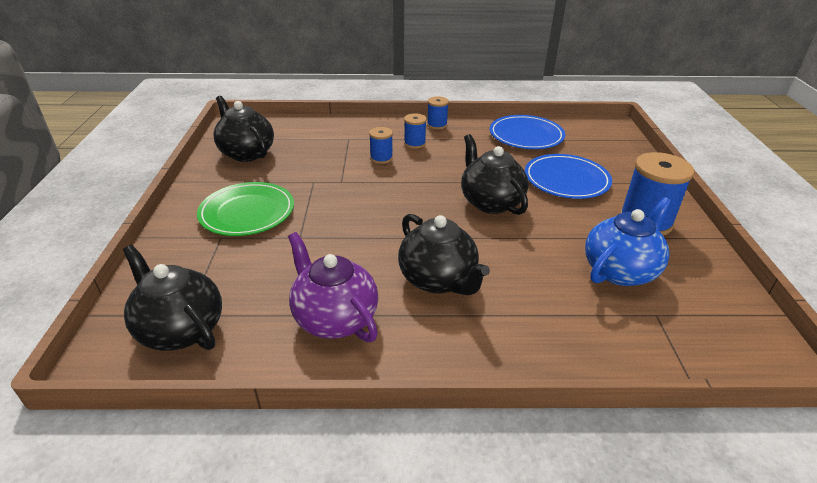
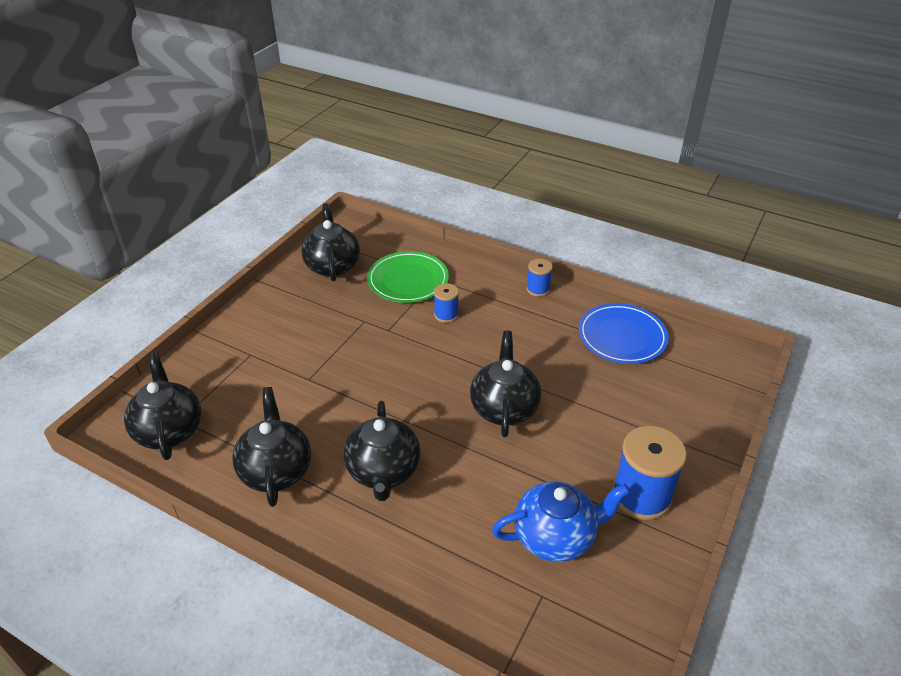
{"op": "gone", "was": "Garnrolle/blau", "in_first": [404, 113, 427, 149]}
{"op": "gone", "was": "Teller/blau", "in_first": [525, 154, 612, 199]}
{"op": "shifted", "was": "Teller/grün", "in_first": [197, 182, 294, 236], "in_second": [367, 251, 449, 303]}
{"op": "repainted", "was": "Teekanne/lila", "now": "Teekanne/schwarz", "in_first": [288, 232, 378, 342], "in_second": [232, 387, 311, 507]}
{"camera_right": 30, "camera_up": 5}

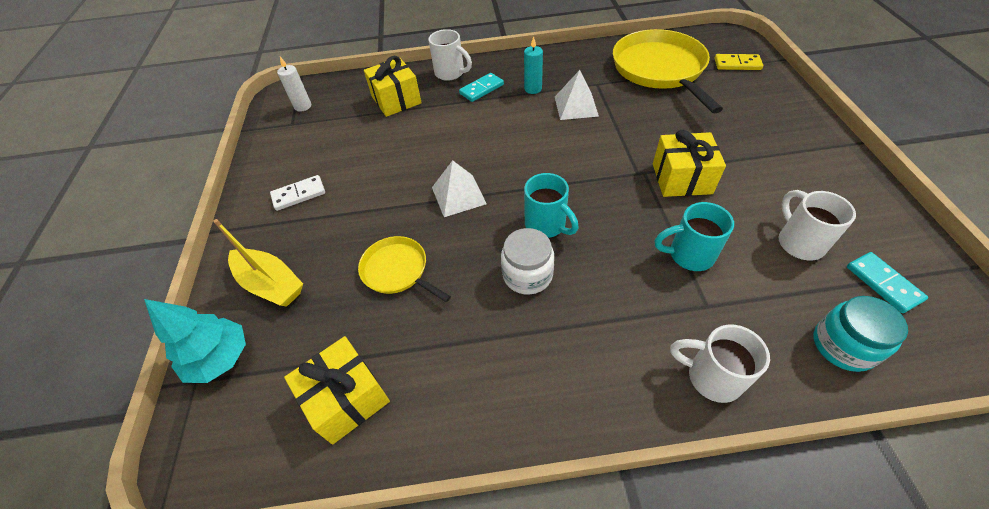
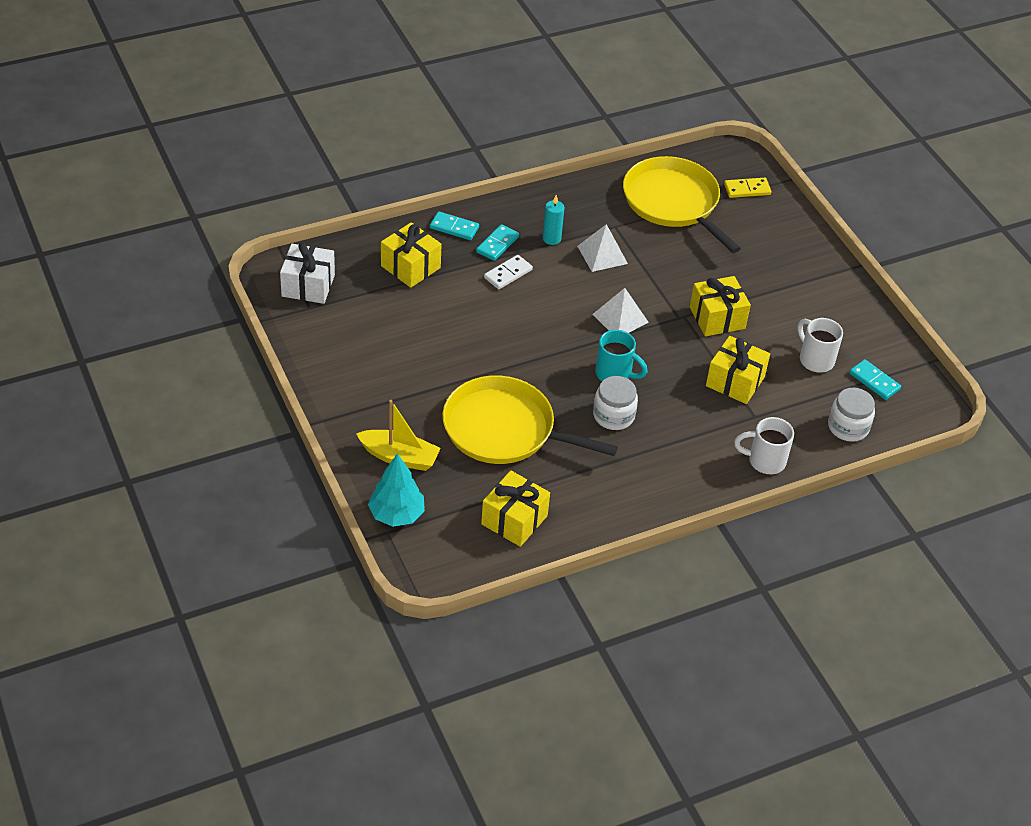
{"op": "shifted", "was": "Dominostein/weiß", "in_first": [270, 175, 325, 211], "in_second": [484, 255, 533, 289]}
{"op": "shifted", "was": "Pyramide/weiß", "in_first": [432, 160, 487, 217], "in_second": [592, 288, 649, 333]}
{"op": "swapped", "was": "Kerze/weiß", "now": "Geschenk/weiß", "in_first": [277, 57, 311, 112], "in_second": [280, 242, 335, 304]}
{"op": "swapped", "was": "Tasse/weiß", "now": "Dominostein/türkis", "in_first": [428, 29, 472, 81], "in_second": [430, 211, 479, 240]}
{"op": "swapped", "was": "Tasse/türkis", "now": "Geschenk/gelb", "in_first": [655, 202, 734, 271], "in_second": [706, 336, 770, 404]}
{"op": "repainted", "was": "Einmachglas/türkis", "now": "Einmachglas/weiß", "in_first": [813, 296, 908, 372], "in_second": [828, 388, 875, 442]}
{"op": "scaled", "was": "Pfanne/gelb", "in_first": [358, 236, 451, 302], "in_second": [442, 375, 618, 464], "ratio": 1.89}
{"camera_right": -25, "camera_up": -5}

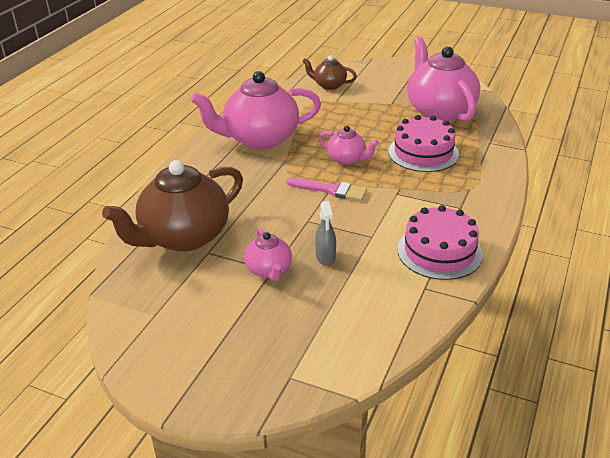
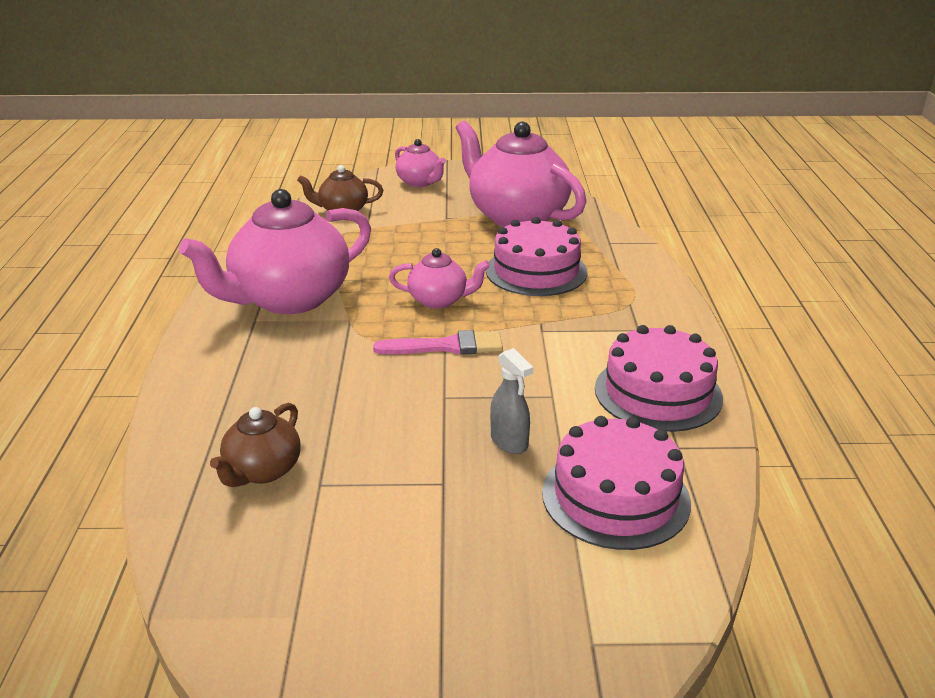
{"op": "new", "now": "Kuchen/rosa", "in_second": [542, 416, 691, 550]}
{"op": "shifted", "was": "Teekanne/rosa", "in_first": [244, 228, 292, 281], "in_second": [395, 139, 446, 187]}
{"op": "scaled", "was": "Teekanne/braun", "in_first": [102, 160, 243, 252], "in_second": [210, 403, 301, 487], "ratio": 0.5}
{"camera_right": -25, "camera_up": -5}

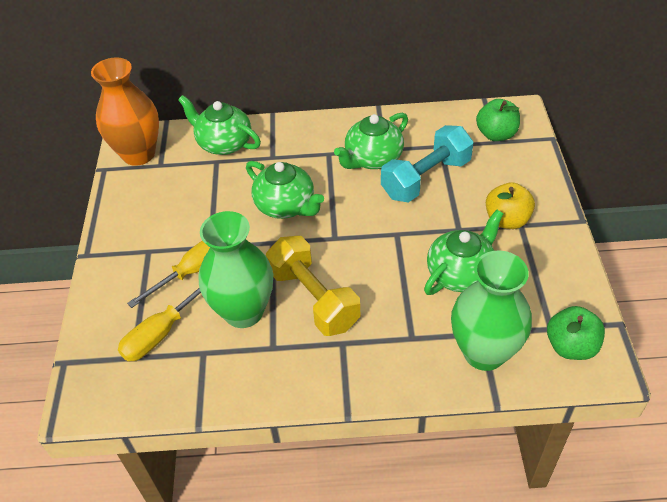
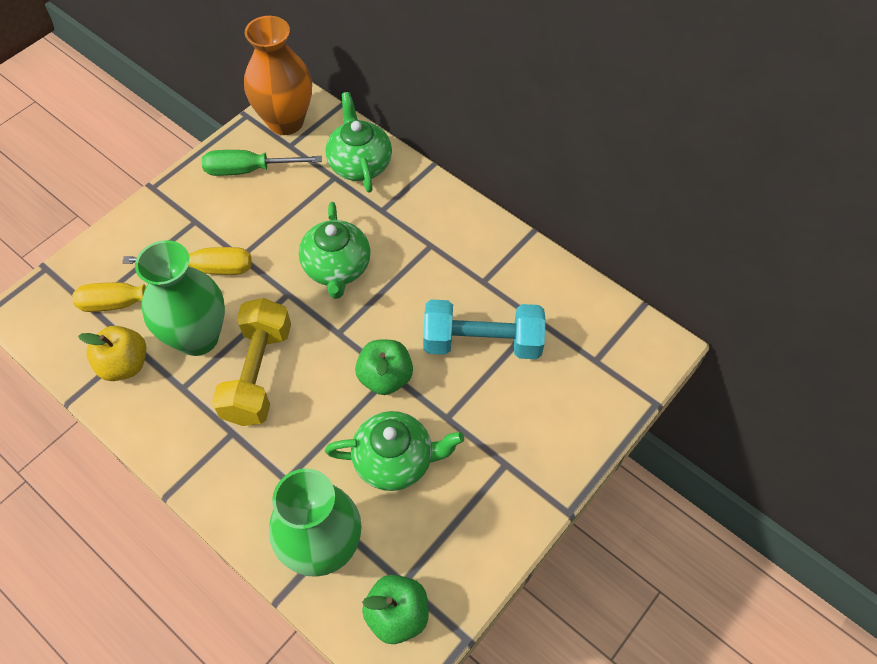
{"op": "gone", "was": "Teekanne/grün", "in_first": [334, 113, 408, 169]}
{"op": "new", "now": "Schraubenzieher/grün", "in_second": [202, 150, 322, 176]}
{"op": "shifted", "was": "Apfel/grün", "in_first": [476, 99, 520, 141], "in_second": [355, 340, 413, 395]}
{"op": "shifted", "was": "Apfel/gelb", "in_first": [486, 182, 535, 229], "in_second": [78, 326, 146, 381]}
{"camera_right": 40, "camera_up": 10}

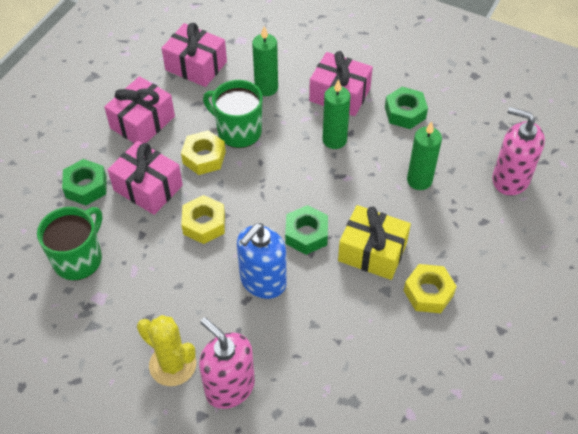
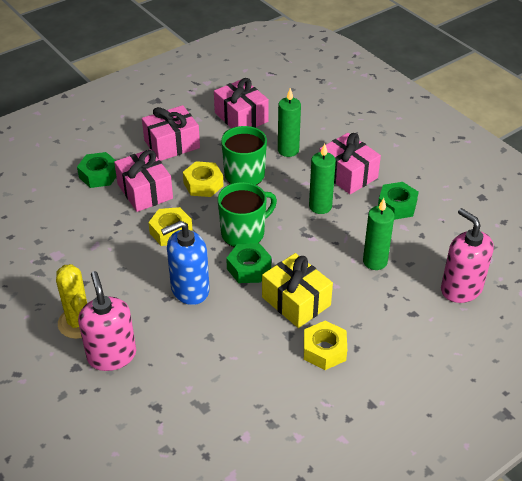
{"op": "shifted", "was": "Tasse/grün", "in_first": [37, 207, 102, 281], "in_second": [218, 182, 277, 247]}
{"camera_right": 25, "camera_up": -10}

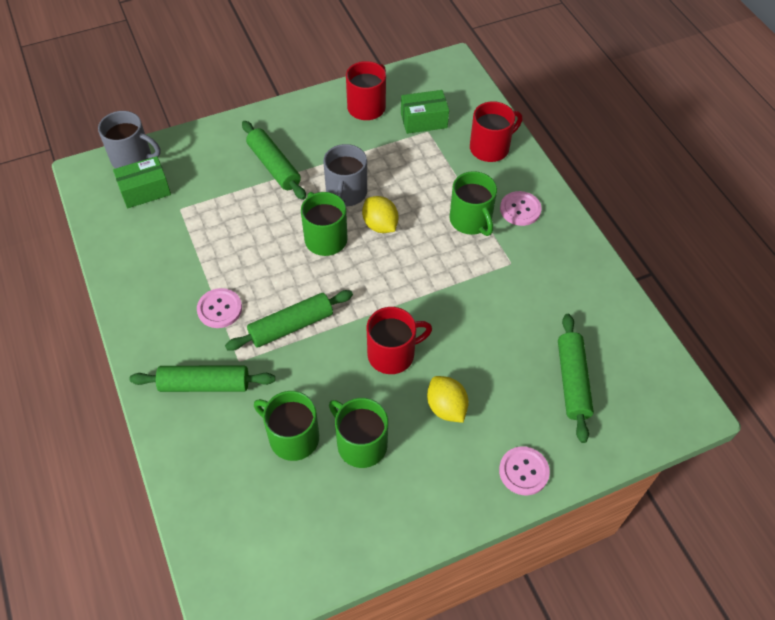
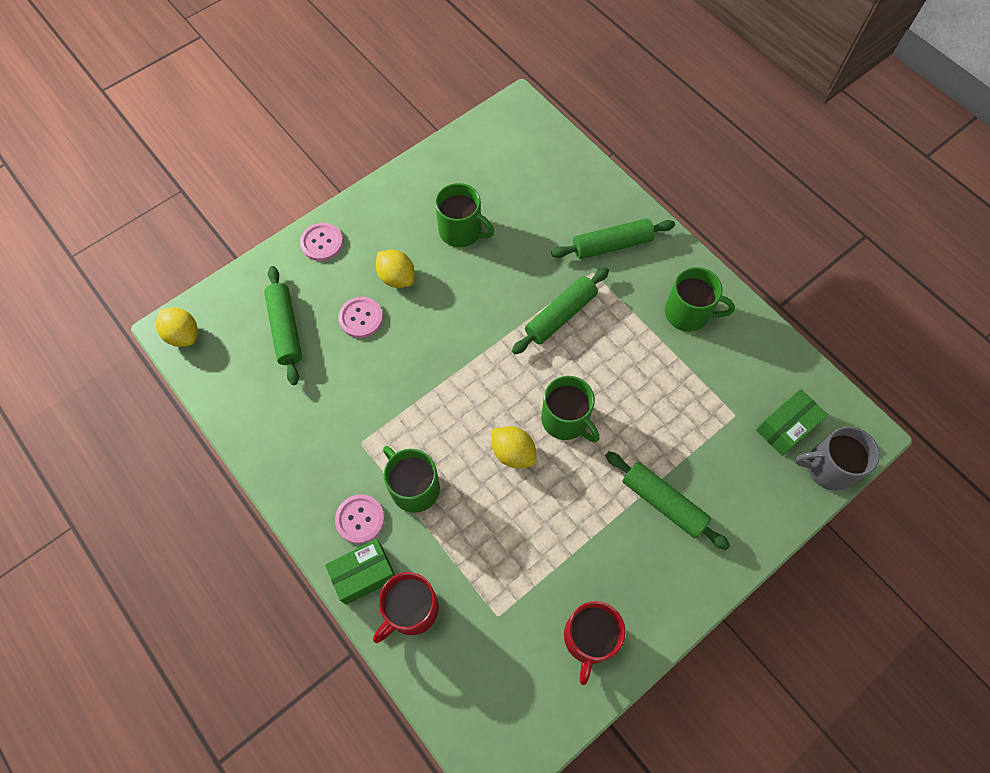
{"op": "gone", "was": "Tasse/grau", "in_first": [323, 144, 367, 206]}
{"op": "gone", "was": "Tasse/rot", "in_first": [367, 307, 432, 374]}
{"op": "new", "now": "Zitrone/gelb", "in_second": [156, 307, 198, 347]}
{"op": "shifted", "was": "Knopf/rosa", "in_first": [197, 288, 242, 328], "in_second": [338, 297, 383, 338]}
{"op": "shifted", "was": "Tasse/grün", "in_first": [254, 391, 319, 461], "in_second": [665, 267, 735, 332]}
{"op": "shifted", "was": "Schachtel/grün", "in_first": [401, 90, 449, 134], "in_second": [325, 539, 395, 605]}
{"camera_right": 165, "camera_up": 10}

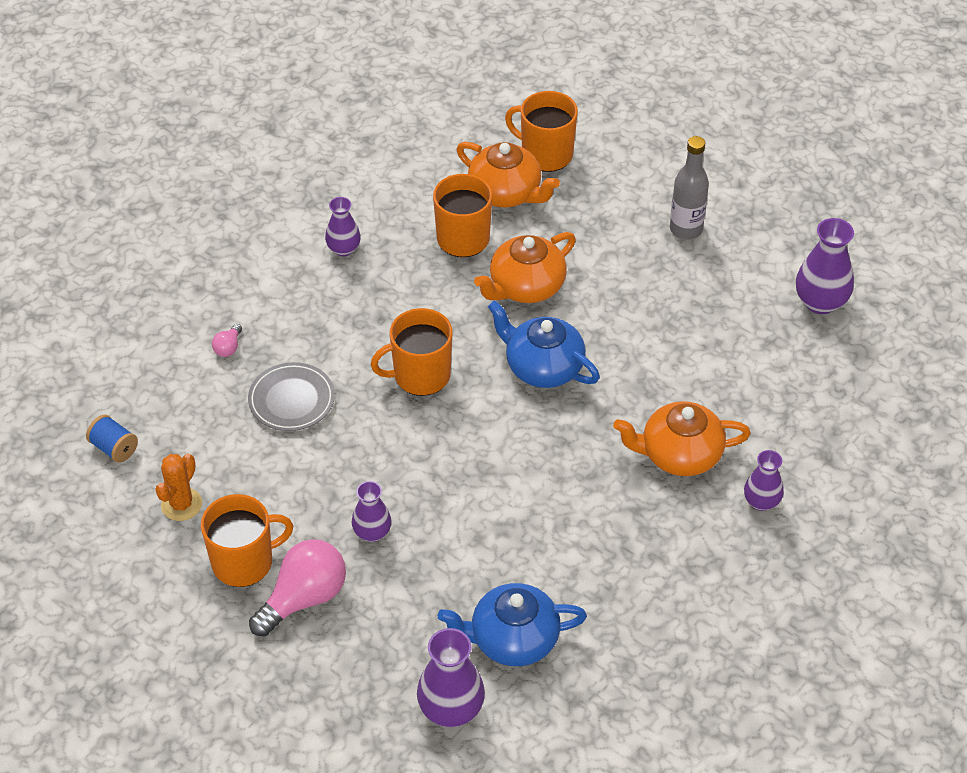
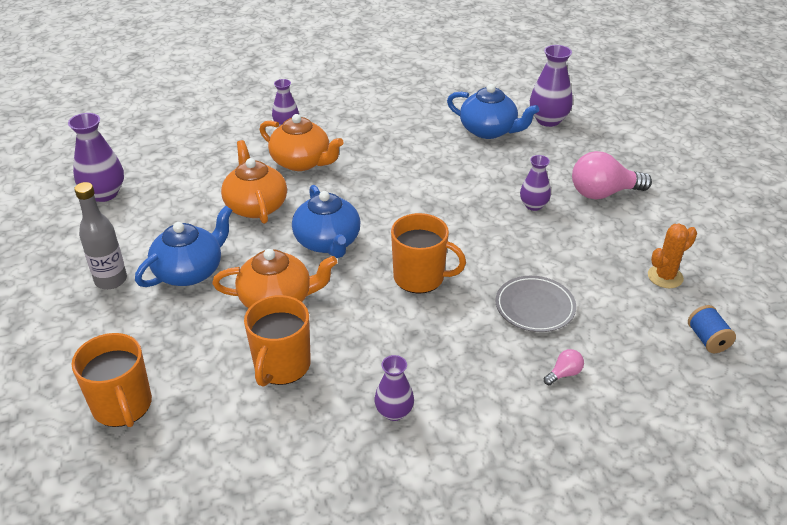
{"op": "gone", "was": "Tasse/orange", "in_first": [201, 494, 293, 587]}
{"op": "new", "now": "Teekanne/blau", "in_second": [135, 206, 232, 287]}
{"op": "shifted", "was": "Teekanne/orange", "in_first": [457, 142, 560, 207], "in_second": [221, 140, 287, 224]}
{"camera_right": -145, "camera_up": -10}

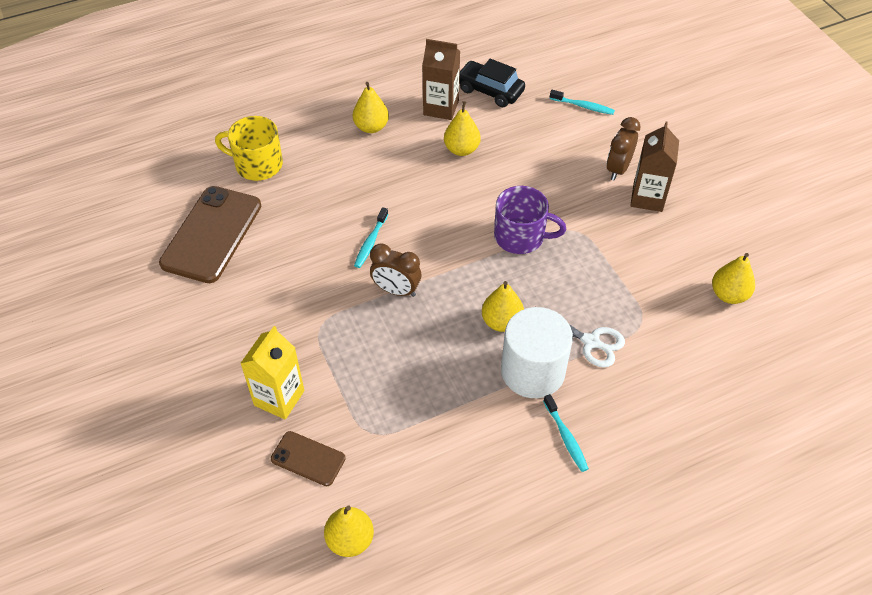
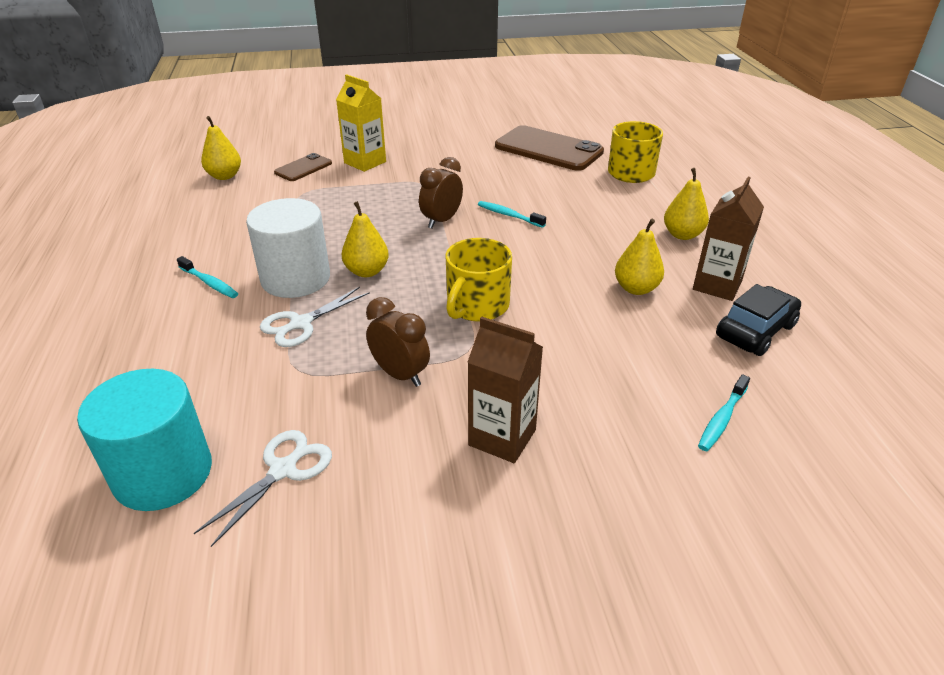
{"op": "new", "now": "Vollzylinder/türkis", "in_second": [77, 369, 212, 511]}
{"op": "shifted", "was": "Wecker/braun", "in_first": [606, 117, 641, 181], "in_second": [366, 297, 430, 387]}
{"op": "swapped", "was": "Birne/gelb", "now": "Schere/weiß", "in_first": [712, 253, 755, 304], "in_second": [194, 430, 332, 547]}
{"op": "repainted", "was": "Tasse/lila", "now": "Tasse/gelb", "in_first": [494, 186, 566, 254], "in_second": [446, 238, 512, 321]}
{"op": "rotated", "was": "Zahnbürste/türkis", "in_first": [543, 394, 589, 472], "in_second": [177, 256, 238, 298], "clockwise": -135}
{"camera_right": 105, "camera_up": -15}

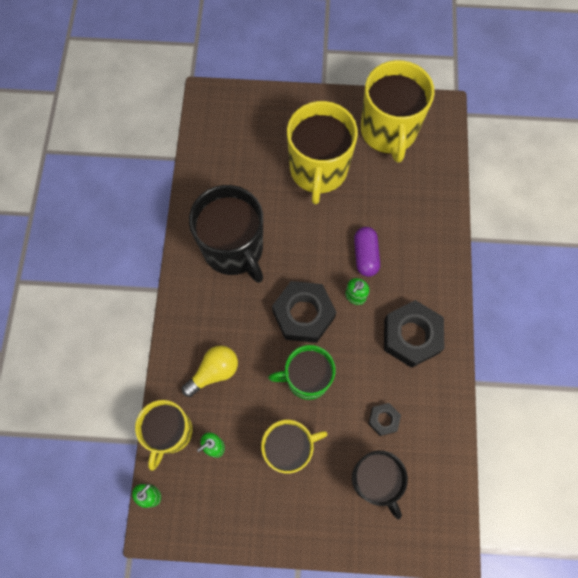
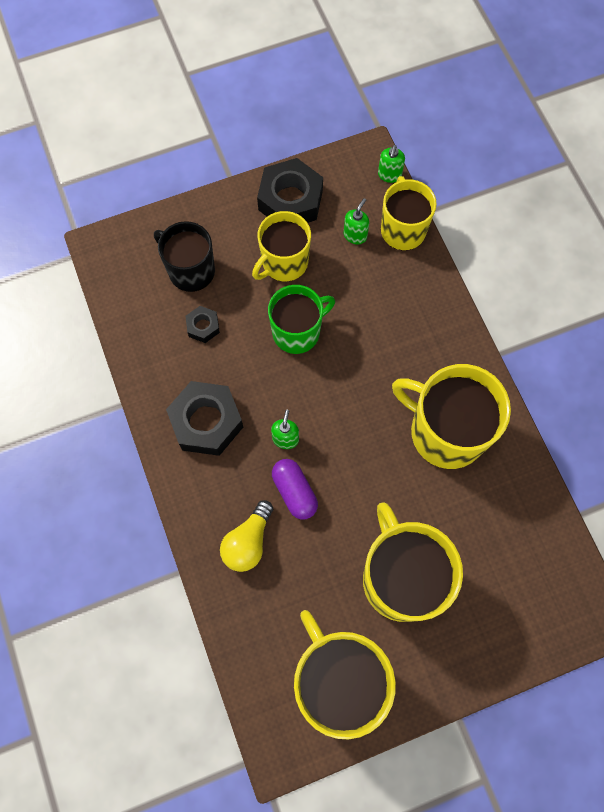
{"op": "shifted", "was": "Glühbirne/gelb", "in_first": [182, 345, 238, 397], "in_second": [220, 500, 273, 572]}
{"op": "shifted", "was": "Sechskantmutter/schwarz", "in_first": [272, 281, 336, 343], "in_second": [257, 158, 323, 223]}
{"op": "repainted", "was": "Tasse/schwarz", "now": "Tasse/gelb", "in_first": [189, 185, 263, 283], "in_second": [392, 364, 511, 469]}
{"camera_right": 155, "camera_up": 0}

